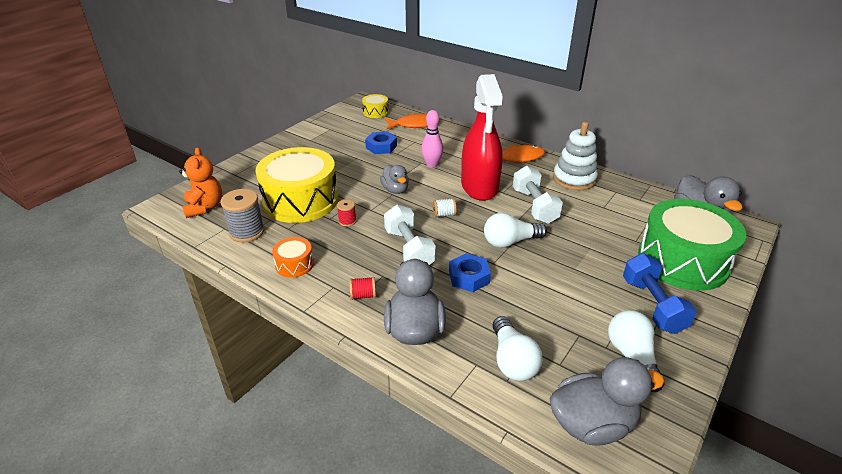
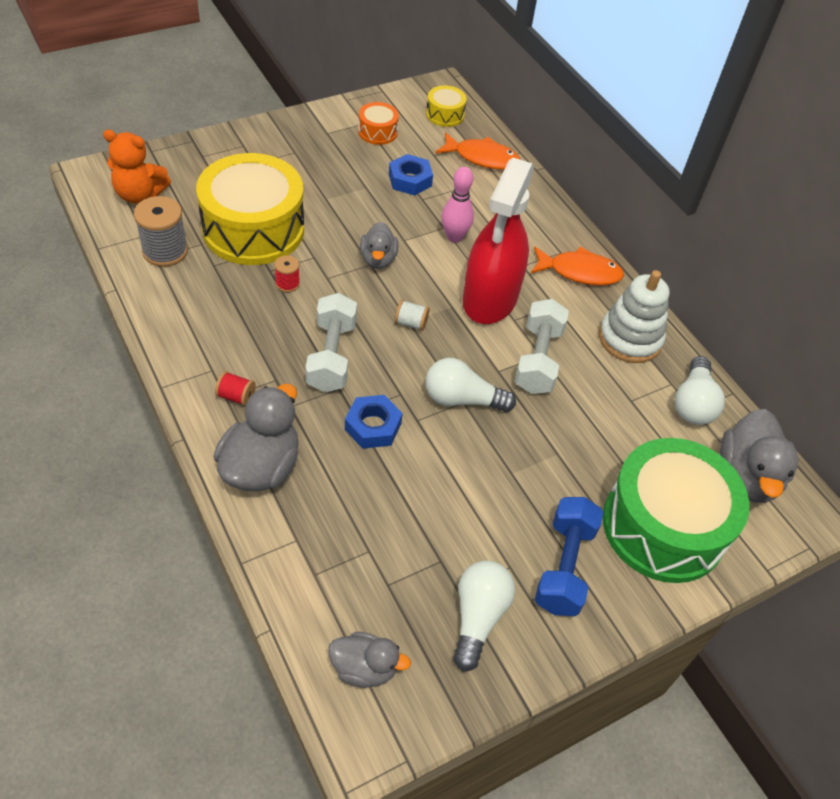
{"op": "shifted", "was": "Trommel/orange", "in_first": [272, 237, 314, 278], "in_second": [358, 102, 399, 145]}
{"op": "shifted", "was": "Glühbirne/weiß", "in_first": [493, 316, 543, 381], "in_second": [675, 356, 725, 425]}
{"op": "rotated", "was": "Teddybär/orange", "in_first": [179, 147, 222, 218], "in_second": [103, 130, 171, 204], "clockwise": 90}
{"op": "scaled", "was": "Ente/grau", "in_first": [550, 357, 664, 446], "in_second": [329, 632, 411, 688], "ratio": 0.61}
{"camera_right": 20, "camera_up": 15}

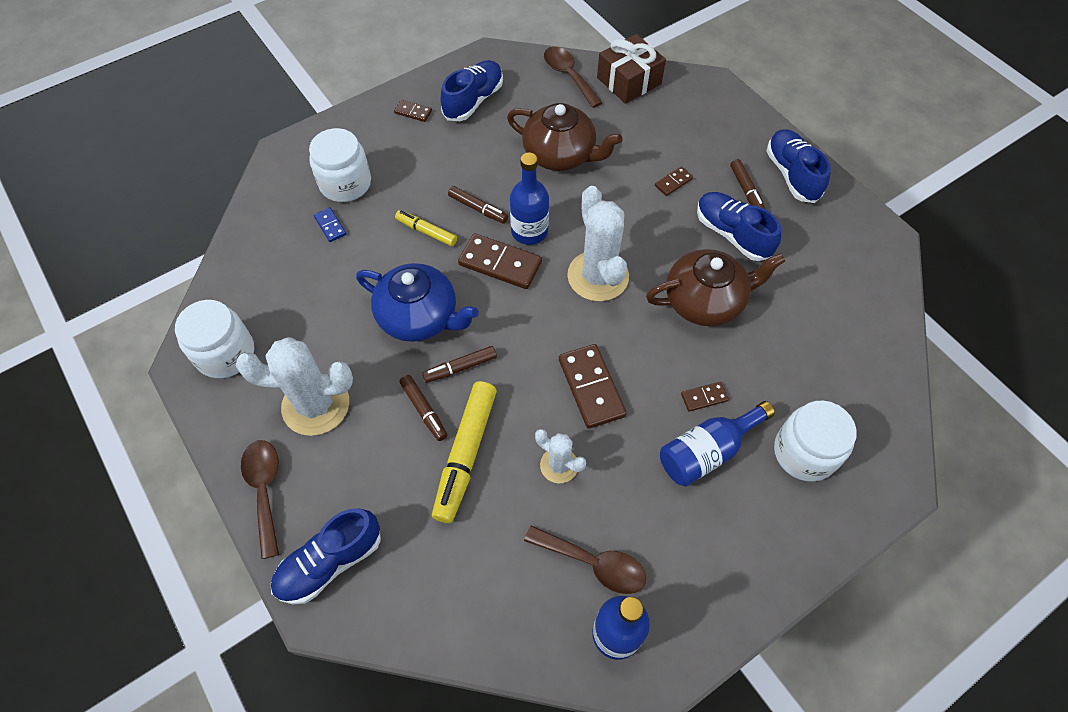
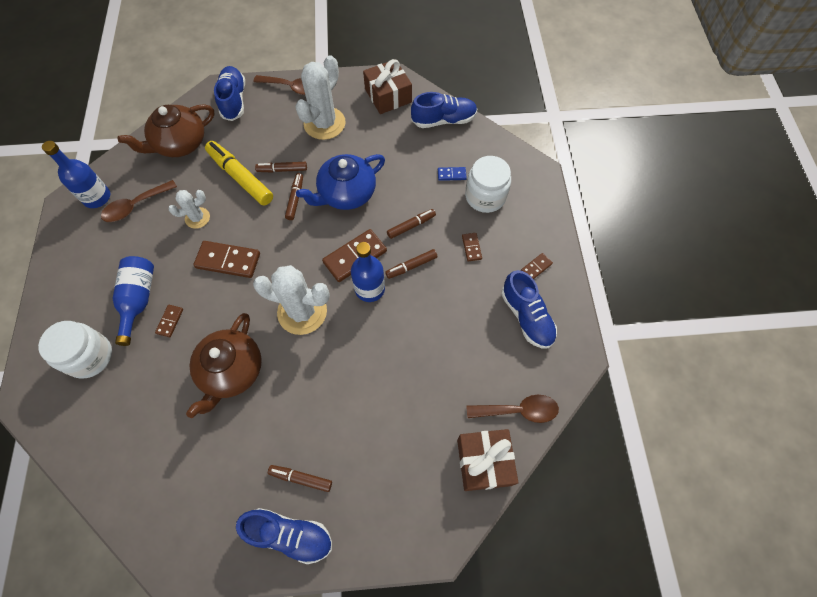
{"op": "shifted", "was": "Teekanne/braun", "in_first": [507, 103, 622, 171], "in_second": [118, 104, 214, 157]}
{"op": "shifted", "was": "Dominostein/braun", "in_first": [655, 166, 693, 196], "in_second": [462, 233, 482, 261]}
{"op": "shifted", "was": "Schuh/blau", "in_first": [697, 192, 781, 261], "in_second": [411, 92, 477, 128]}
{"op": "swapped", "was": "Einmachglas/weiß", "now": "Geschenk/braun", "in_first": [175, 300, 254, 378], "in_second": [363, 59, 412, 114]}
{"op": "repainted", "was": "Filzstift/gelb", "now": "Filzstift/braun", "in_first": [395, 210, 457, 246], "in_second": [387, 209, 436, 239]}
{"camera_right": 120, "camera_up": 5}

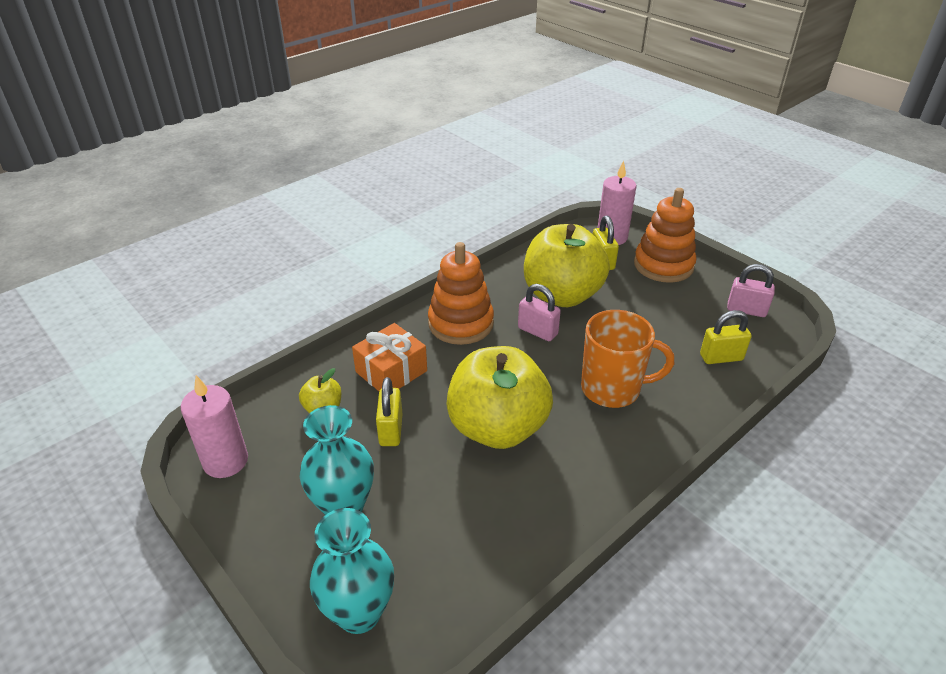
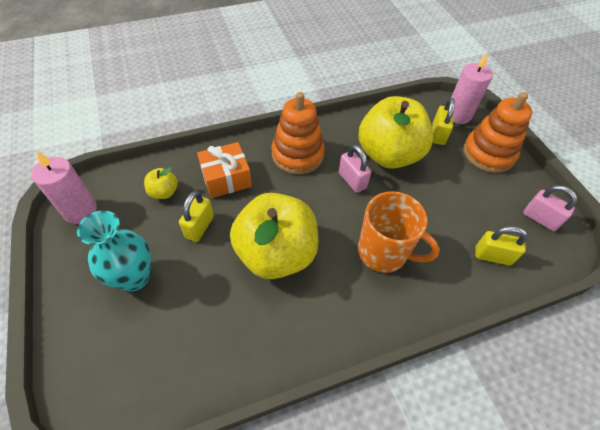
{"op": "gone", "was": "Vase/türkis", "in_first": [310, 508, 394, 634]}
{"camera_right": 20, "camera_up": 15}

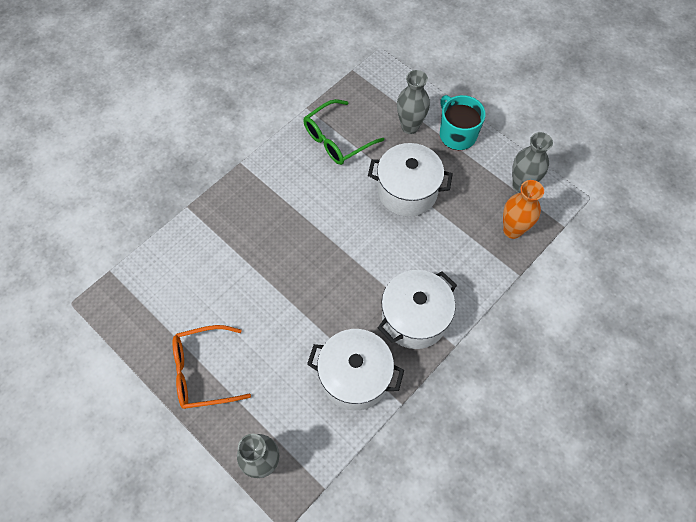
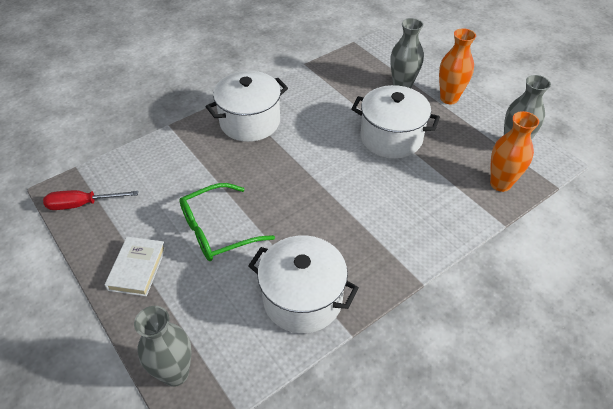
{"op": "new", "now": "Schraubenzieher/rot", "in_second": [43, 190, 138, 210]}
{"op": "shifted", "was": "Brille/grün", "in_first": [303, 99, 384, 165], "in_second": [179, 183, 275, 261]}
{"op": "shifted", "was": "Kochtopf/weiß", "in_first": [378, 270, 457, 349], "in_second": [205, 71, 288, 142]}
{"op": "swapped", "was": "Brille/orange", "now": "Buch/weiß", "in_first": [173, 325, 251, 409], "in_second": [105, 237, 166, 296]}
{"op": "swapped", "was": "Tasse/türkis", "now": "Vase/orange", "in_first": [440, 95, 486, 150], "in_second": [439, 28, 476, 104]}
{"camera_right": 10, "camera_up": -15}

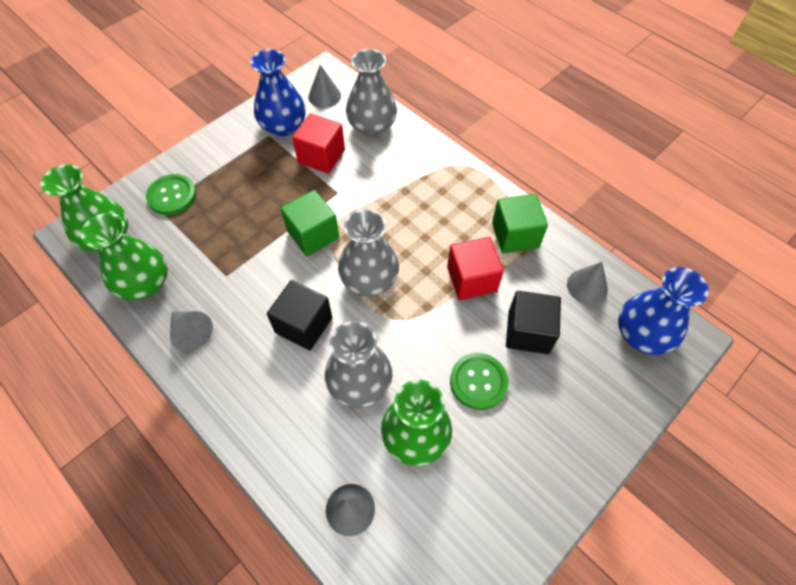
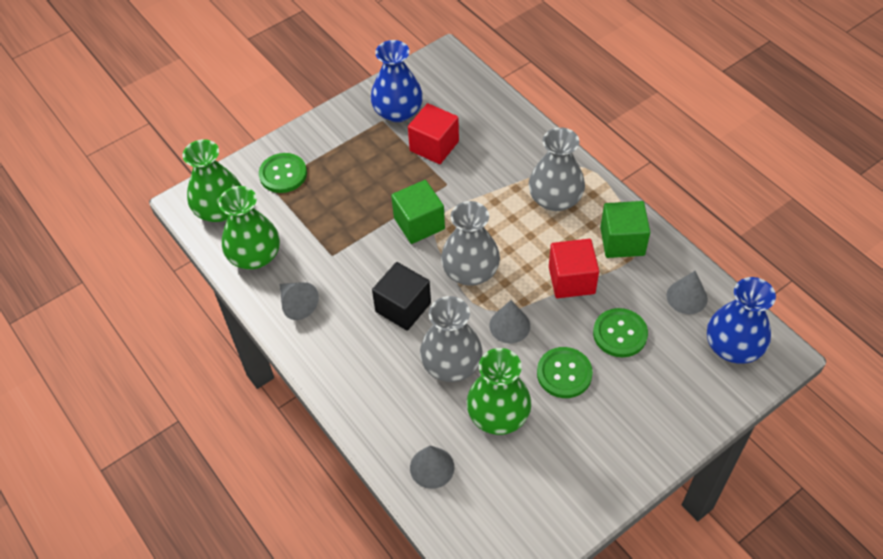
{"op": "shifted", "was": "Kegel/grau", "in_first": [308, 65, 341, 108], "in_second": [489, 300, 530, 343]}
{"op": "shifted", "was": "Vase/grau", "in_first": [346, 49, 397, 136], "in_second": [529, 127, 585, 211]}
{"op": "swapped", "was": "Kubus/schwarz", "now": "Knopf/grün", "in_first": [506, 291, 561, 354], "in_second": [593, 308, 648, 357]}
{"camera_right": 10, "camera_up": -5}

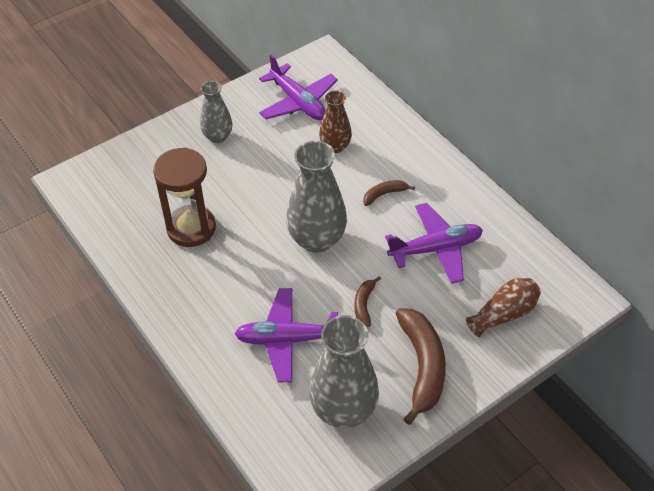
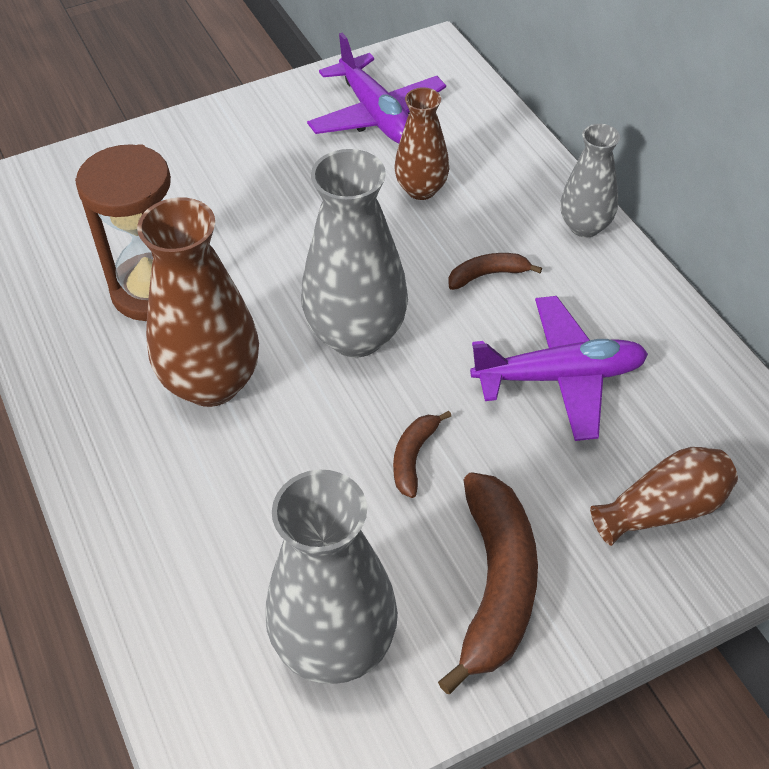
{"op": "gone", "was": "Flugzeug/lila", "in_first": [235, 288, 338, 382]}
{"op": "new", "now": "Vase/braun", "in_second": [137, 197, 259, 407]}
{"op": "shifted", "was": "Vase/grau", "in_first": [200, 81, 232, 143], "in_second": [560, 124, 620, 238]}
{"camera_right": 10, "camera_up": 0}

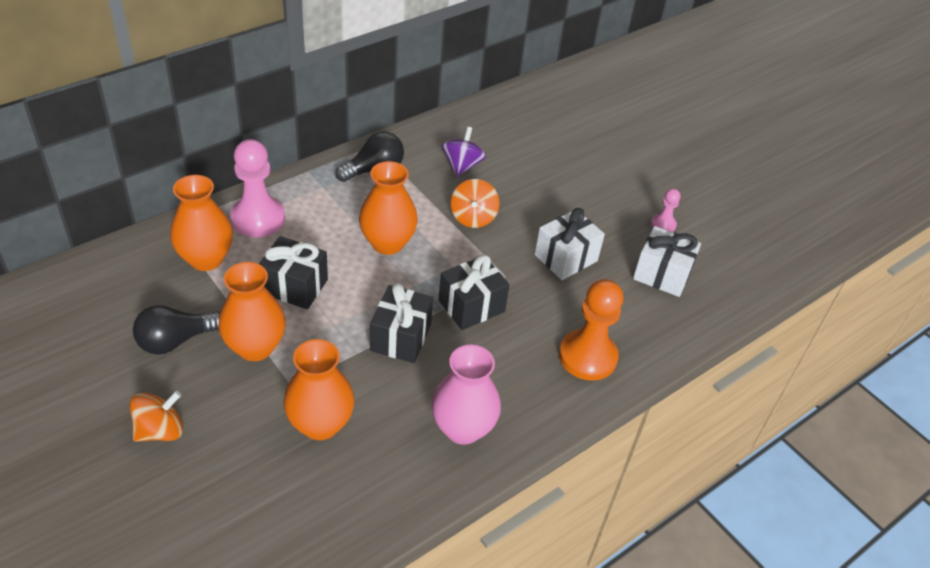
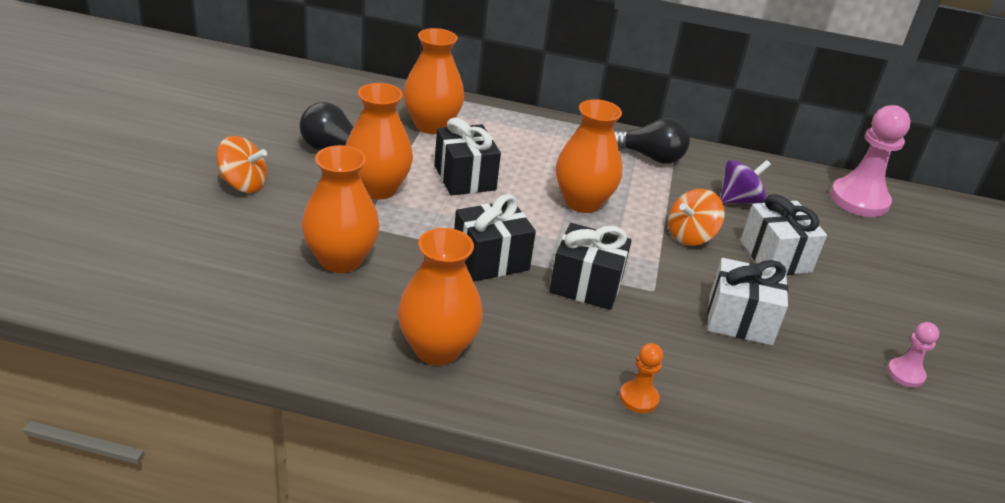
{"op": "shifted", "was": "Bauer/rosa", "in_first": [230, 139, 285, 237], "in_second": [830, 105, 911, 217]}
{"op": "shifted", "was": "Geschenk/weiß", "in_first": [633, 226, 701, 297], "in_second": [741, 194, 827, 275]}
{"op": "repainted", "was": "Vase/rosa", "now": "Vase/orange", "in_first": [431, 345, 501, 445], "in_second": [398, 228, 483, 365]}
{"op": "scaled", "was": "Bauer/orange", "in_first": [559, 279, 623, 381], "in_second": [620, 343, 663, 413], "ratio": 0.5}
{"camera_right": 50, "camera_up": -10}

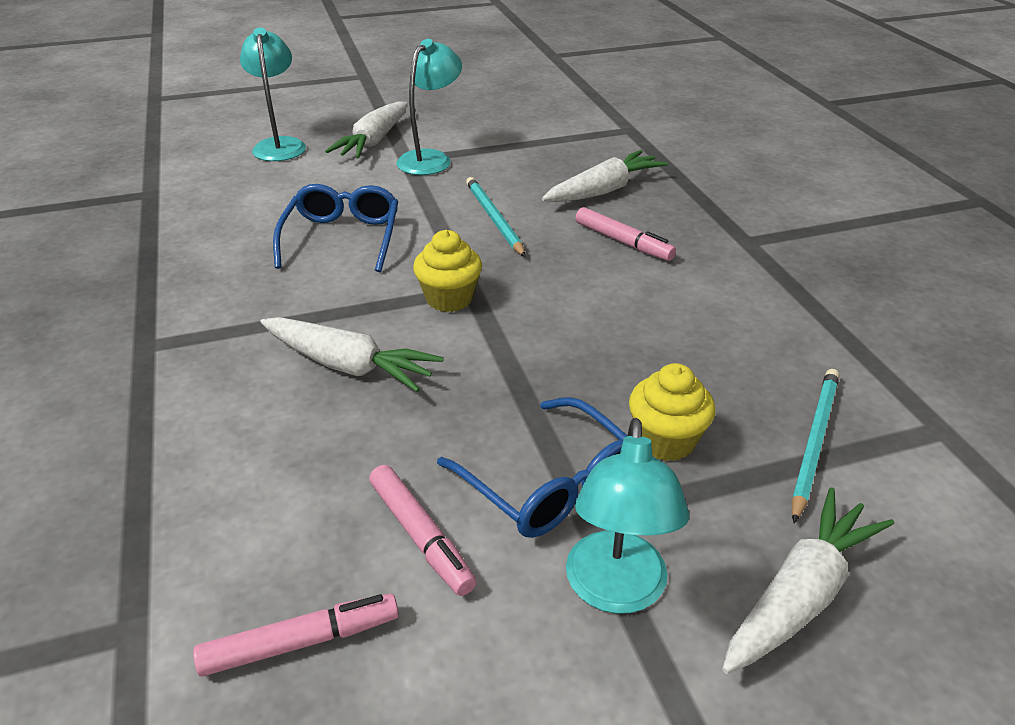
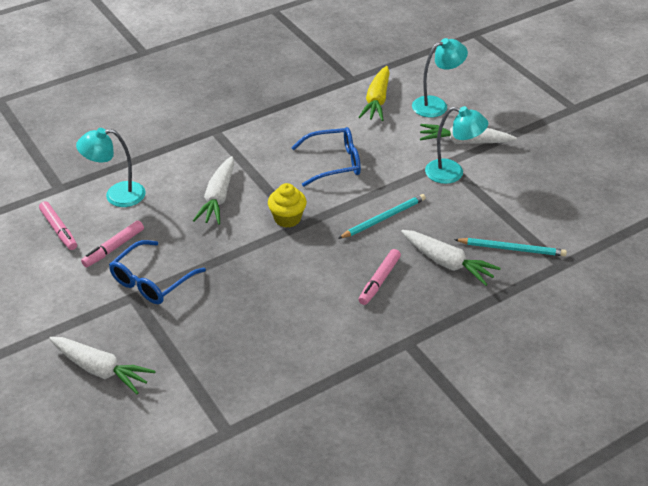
{"op": "gone", "was": "Muffin/gelb", "in_first": [629, 363, 715, 461]}
{"op": "new", "now": "Karotte/gelb", "in_second": [359, 66, 390, 121]}
{"op": "shifted", "was": "Lampe/türkis", "in_first": [566, 418, 689, 614], "in_second": [76, 128, 146, 207]}
{"op": "shifted", "was": "Bleistift/türkis", "in_first": [791, 369, 839, 523], "in_second": [454, 238, 567, 256]}
{"camera_right": 75, "camera_up": 5}

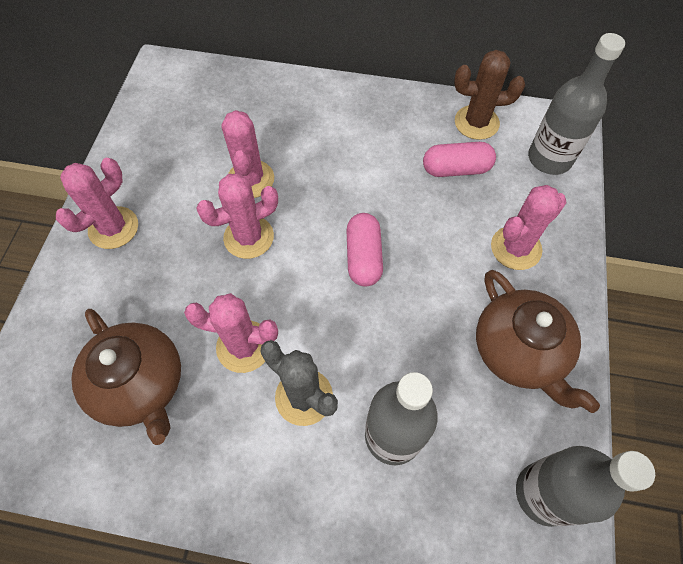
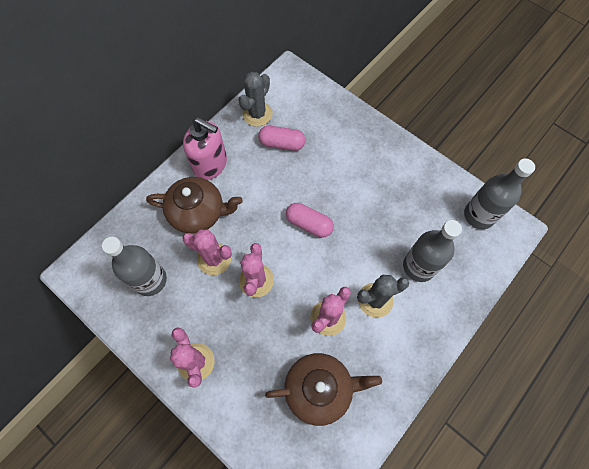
{"op": "gone", "was": "Kaktus/rosa", "in_first": [491, 185, 567, 270]}
{"op": "new", "now": "Seifenspender/rosa", "in_second": [183, 117, 227, 180]}
{"op": "shifted", "was": "Teekanne/braun", "in_first": [476, 270, 600, 413], "in_second": [146, 177, 243, 234]}
{"op": "shifted", "was": "Flasche/grau", "in_first": [528, 33, 625, 175], "in_second": [102, 237, 167, 296]}
{"op": "repainted", "was": "Kaktus/braun", "now": "Kaktus/grau", "in_first": [454, 50, 525, 140], "in_second": [238, 72, 273, 127]}
{"op": "rotated", "was": "Kapsel/rosa", "in_first": [423, 142, 496, 177], "in_second": [258, 126, 306, 151], "clockwise": 75}
{"camera_right": -60, "camera_up": 5}

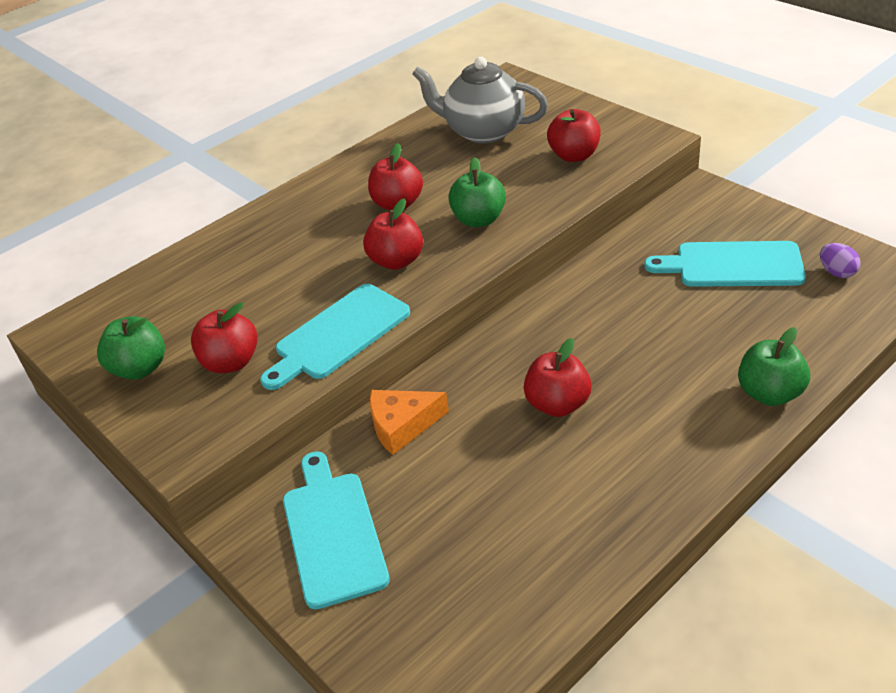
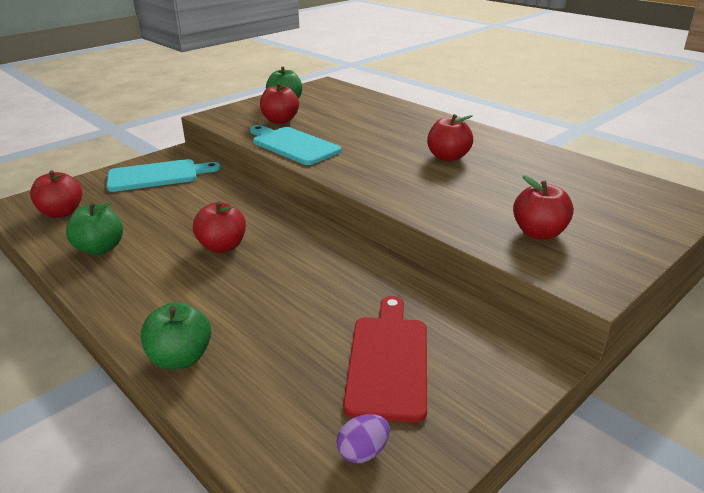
{"op": "gone", "was": "Käse/orange", "in_first": [370, 390, 449, 455]}
{"op": "gone", "was": "Teekanne/grau", "in_first": [412, 57, 548, 144]}
{"op": "shifted", "was": "Apfel/rot", "in_first": [363, 198, 423, 270], "in_second": [30, 170, 82, 218]}
{"op": "shifted", "was": "Apfel/grün", "in_first": [448, 157, 506, 227], "in_second": [66, 202, 123, 255]}
{"op": "repainted", "was": "Schneidebrett/türkis", "now": "Schneidebrett/rot", "in_first": [644, 241, 806, 287], "in_second": [343, 296, 427, 422]}
{"camera_right": 85, "camera_up": -10}

